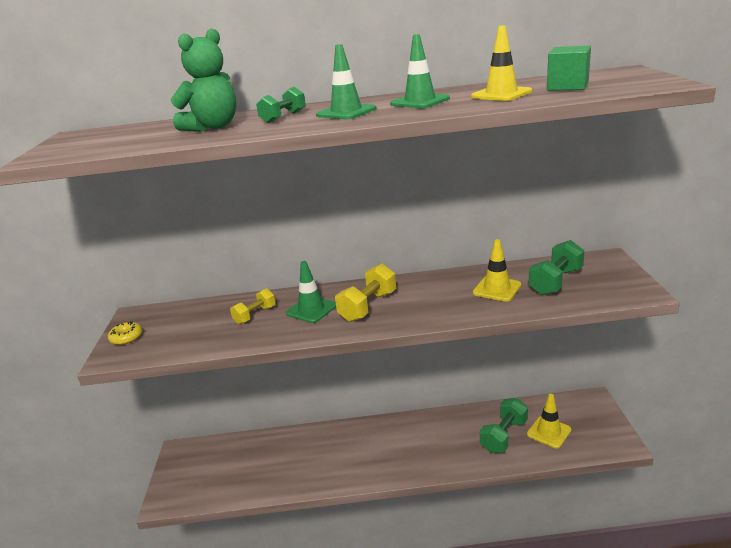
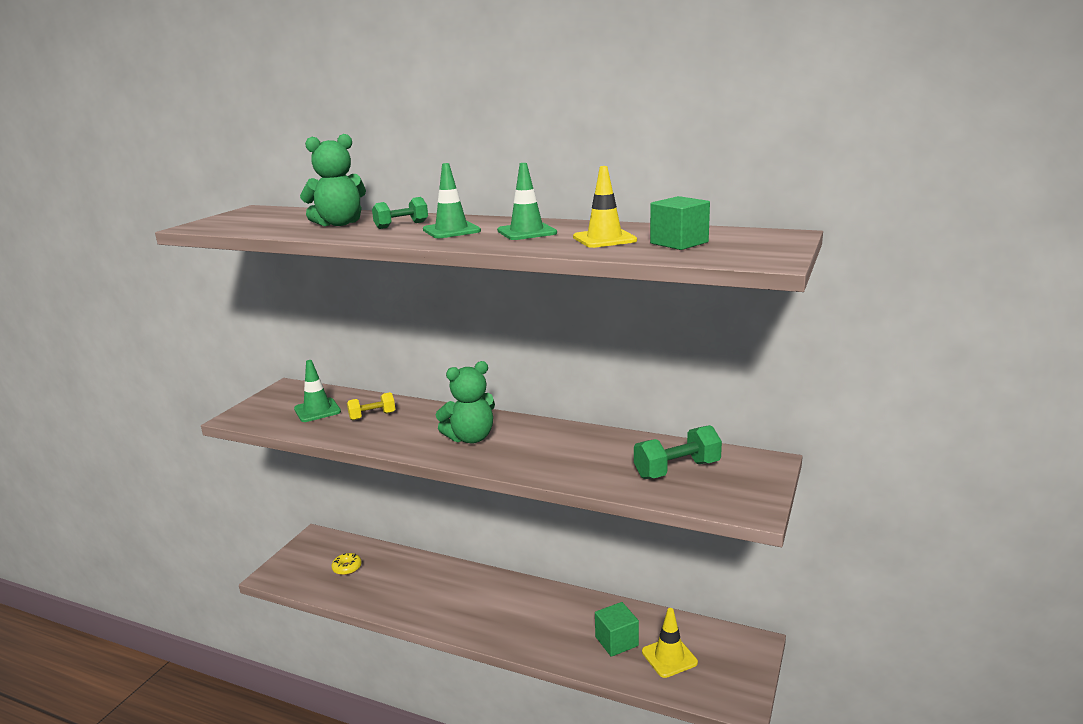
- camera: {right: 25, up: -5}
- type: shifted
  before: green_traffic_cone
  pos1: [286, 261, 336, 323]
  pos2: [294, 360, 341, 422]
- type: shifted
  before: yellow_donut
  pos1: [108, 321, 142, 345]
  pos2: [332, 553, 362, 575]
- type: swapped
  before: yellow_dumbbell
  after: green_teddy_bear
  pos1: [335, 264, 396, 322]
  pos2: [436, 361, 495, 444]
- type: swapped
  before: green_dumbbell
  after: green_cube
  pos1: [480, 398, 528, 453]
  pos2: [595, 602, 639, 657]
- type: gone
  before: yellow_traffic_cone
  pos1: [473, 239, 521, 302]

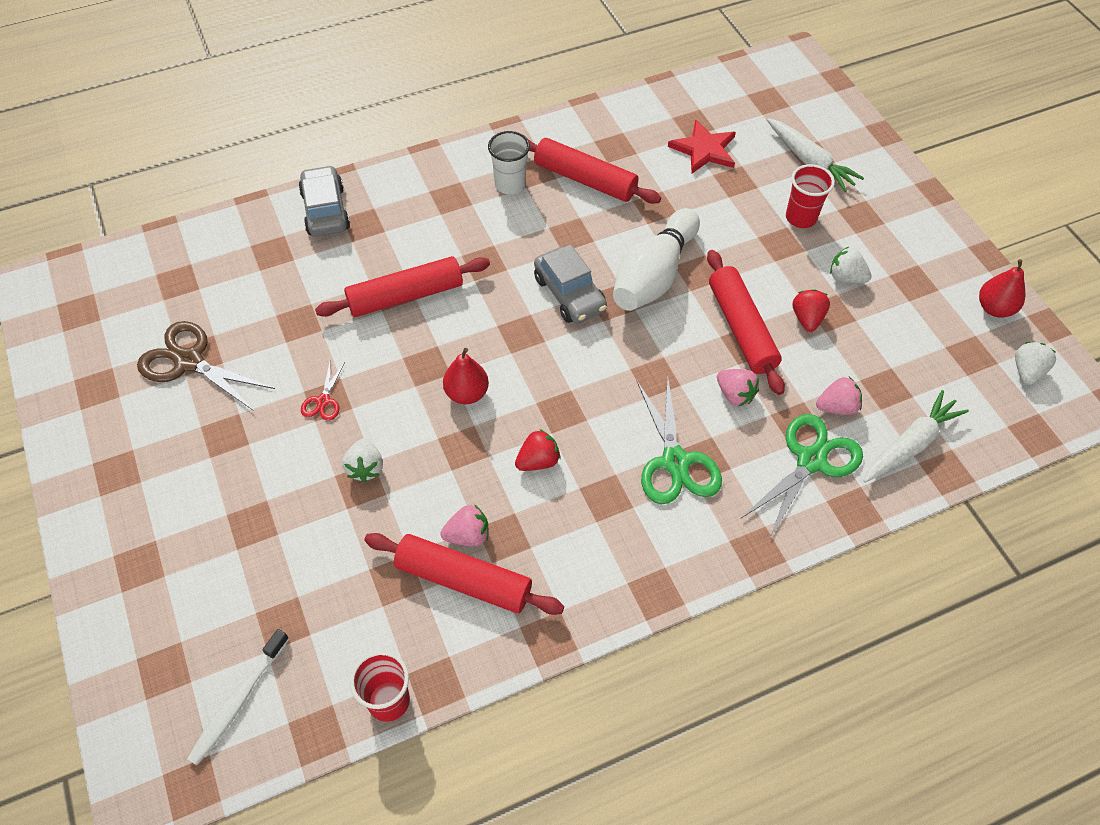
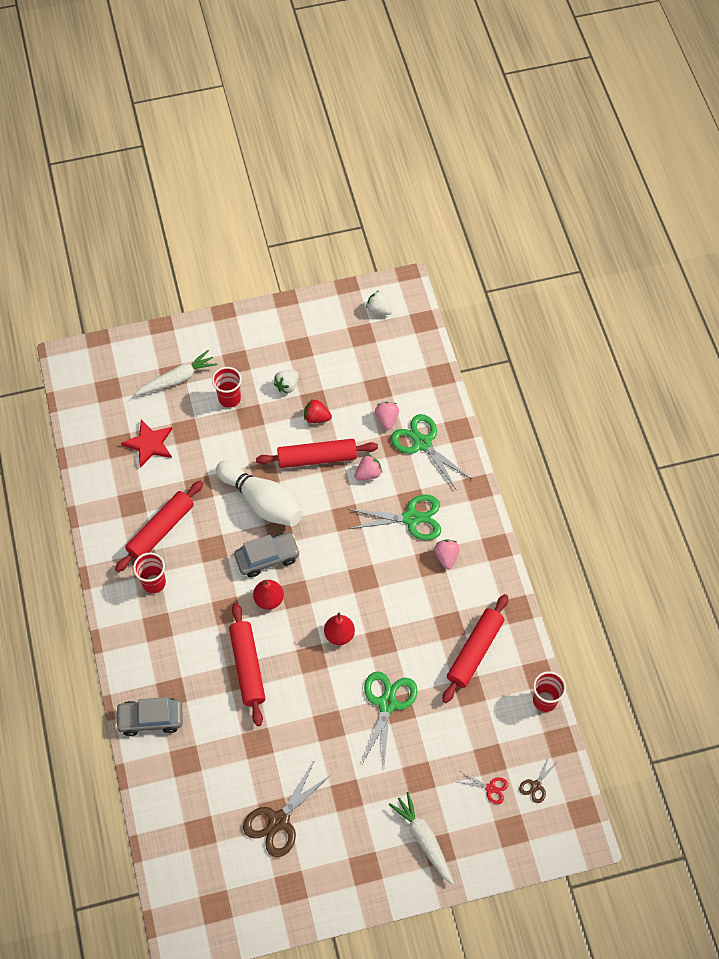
- camera: {right: -80, up: 5}
- type: repainted
  before: white_cup
  after: red_cup
  pos1: [488, 131, 530, 194]
  pos2: [133, 552, 166, 593]
- type: shifted
  before: red_pear
  pos1: [979, 259, 1025, 317]
  pos2: [253, 580, 284, 610]
- type: swapped
  before: white_strawberry
  after: green_scissors
  pos1: [342, 438, 383, 482]
  pos2: [362, 671, 418, 765]
- type: shifted
  before: white_carrot
  pos1: [863, 390, 969, 483]
  pos2: [389, 792, 454, 885]
- type: shifted
  before: pink_strawberry
  pos1: [440, 504, 489, 546]
  pos2: [434, 539, 459, 569]
- type: shifted
  before: red_scissors
  pos1: [301, 362, 345, 421]
  pos2: [458, 772, 508, 804]
- type: swapped
  before: white_toothbrush
  after: brown_scissors
  pos1: [187, 629, 289, 765]
  pos2: [519, 756, 558, 803]
- type: gone
  before: red_strawberry
  pos1: [515, 429, 561, 471]

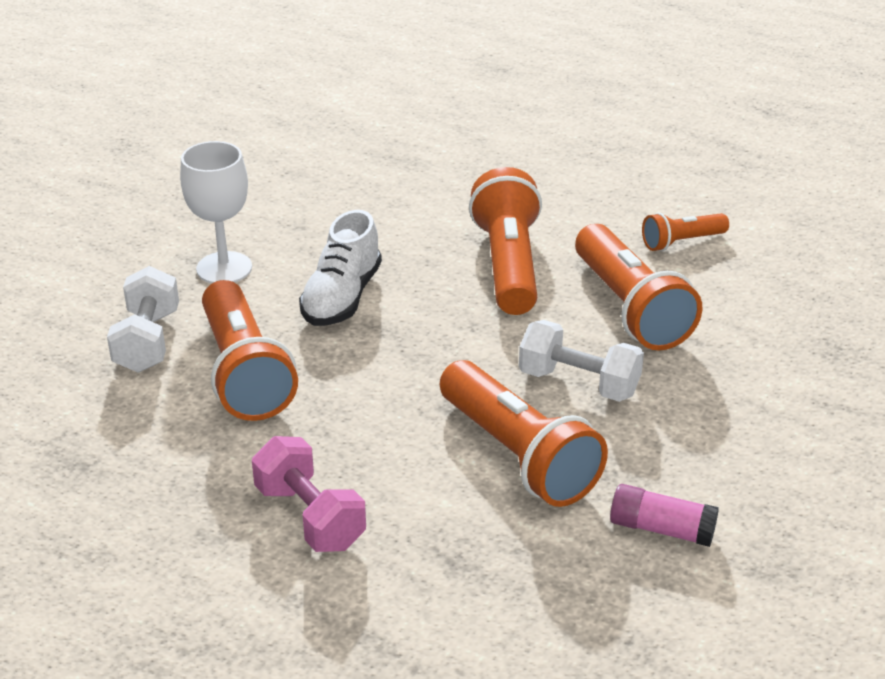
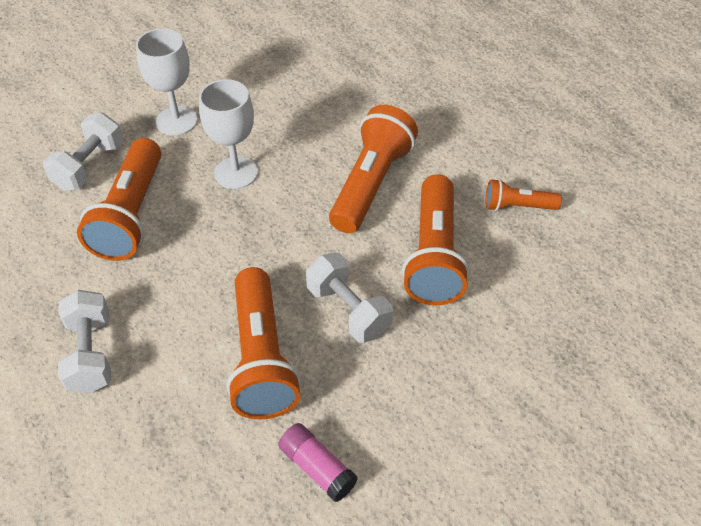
- camera: {right: 25, up: 15}
- type: repainted
  before: pink_dumbbell
  after: white_dumbbell
  pos1: [252, 436, 366, 552]
  pos2: [58, 290, 111, 393]
- type: swapped
  before: white_shoe
  after: white_goblet
  pos1: [299, 210, 382, 326]
  pos2: [199, 79, 258, 189]

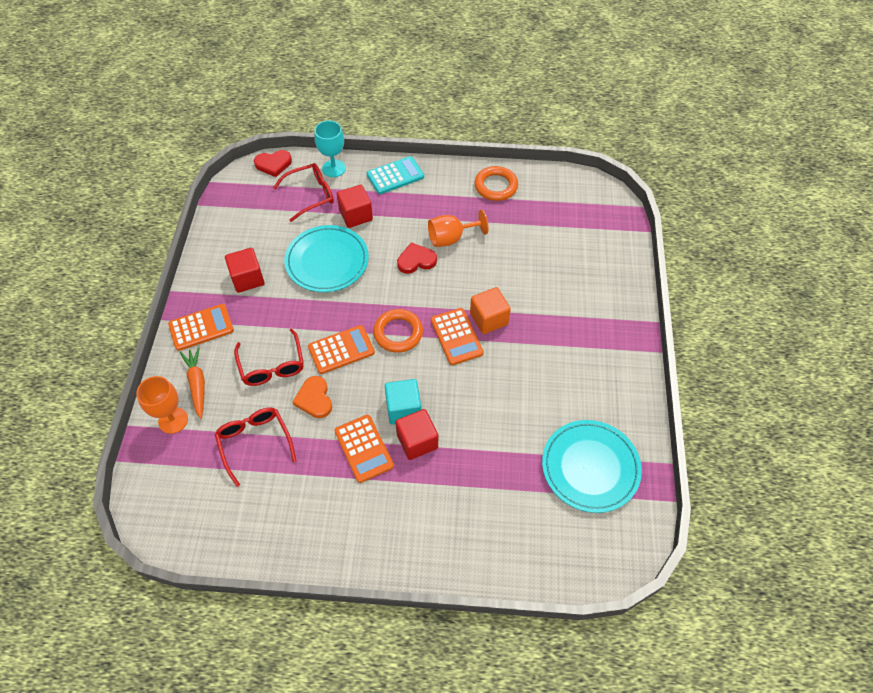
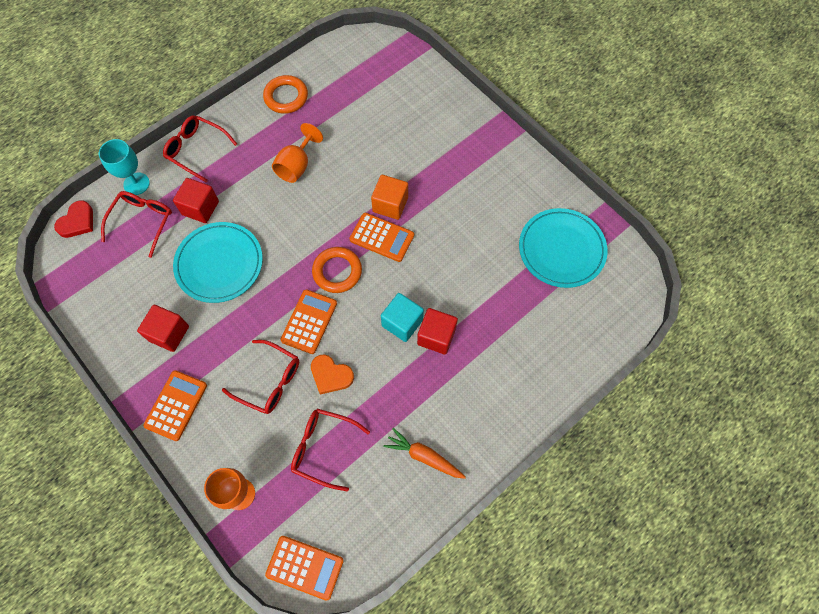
- camera: {right: -45, up: 10}
- type: swapped
  before: turquoise_calculator
  after: red_glasses
  pos1: [367, 156, 424, 194]
  pos2: [163, 115, 237, 183]
- type: shifted
  before: orange_calculator
  pos1: [334, 415, 394, 483]
  pos2: [265, 536, 344, 601]
- type: shifted
  before: orange_carrot
  pos1: [180, 347, 205, 419]
  pos2: [383, 428, 466, 479]
- type: gone
  before: red_heart
  pos1: [397, 242, 437, 274]

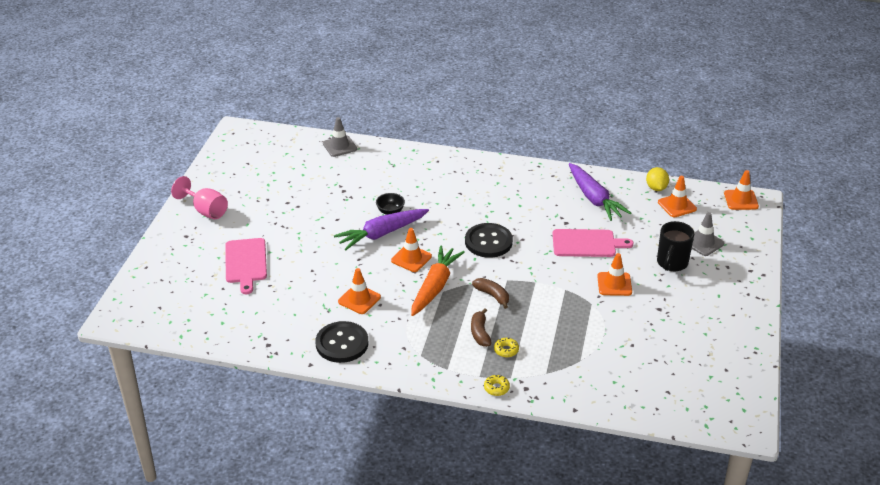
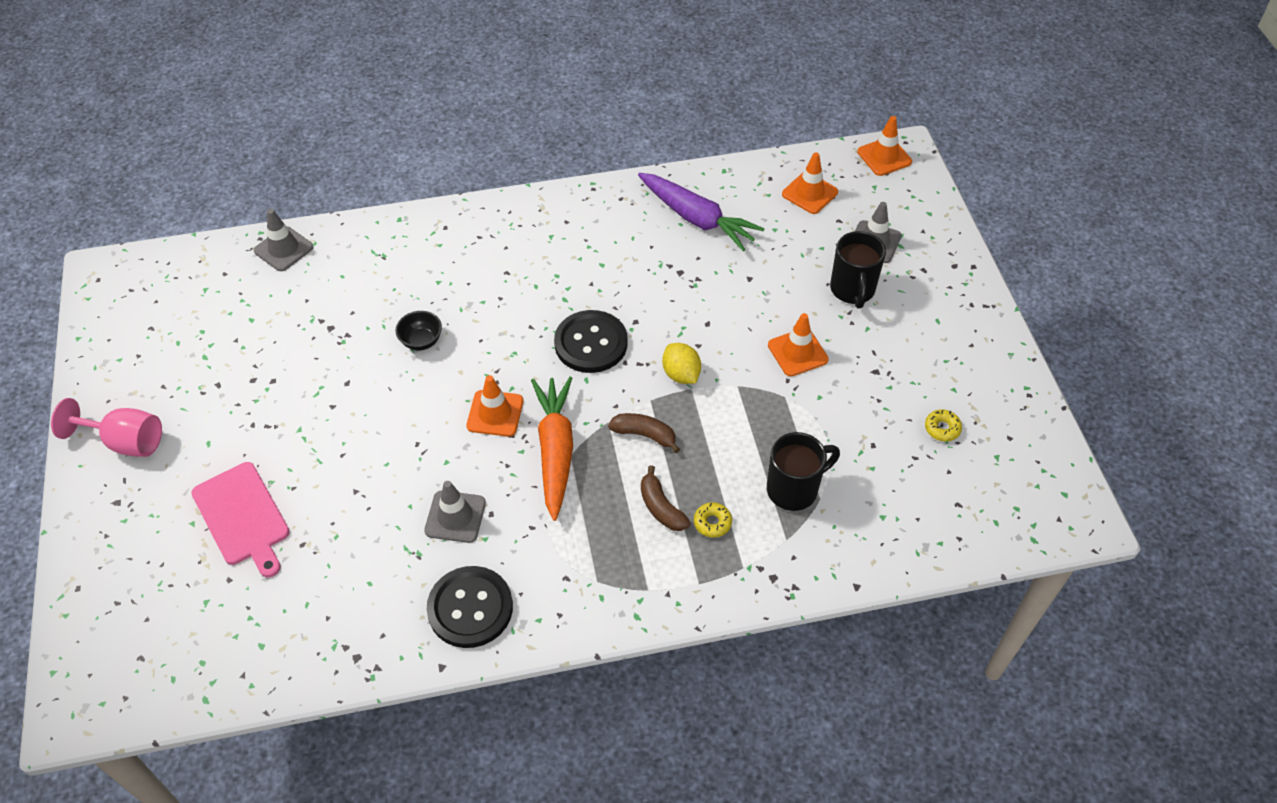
- camera: {right: -25, up: 15}
- type: repainted
  before: orange_traffic_cone
  after: grey_traffic_cone
  pos1: [338, 268, 381, 314]
  pos2: [424, 481, 486, 543]
- type: shifted
  before: yellow_lemon
  pos1: [646, 167, 669, 191]
  pos2: [662, 343, 701, 384]
- type: new
  after: black_mug
  pos2: [767, 432, 840, 511]
- type: shifted
  before: yellow_donut
  pos1: [484, 375, 510, 396]
  pos2: [925, 409, 962, 442]
- type: gone
  before: purple_carrot
  pos1: [334, 209, 429, 250]
- type: gone
  before: pink_cutting_board
  pos1: [553, 229, 634, 257]

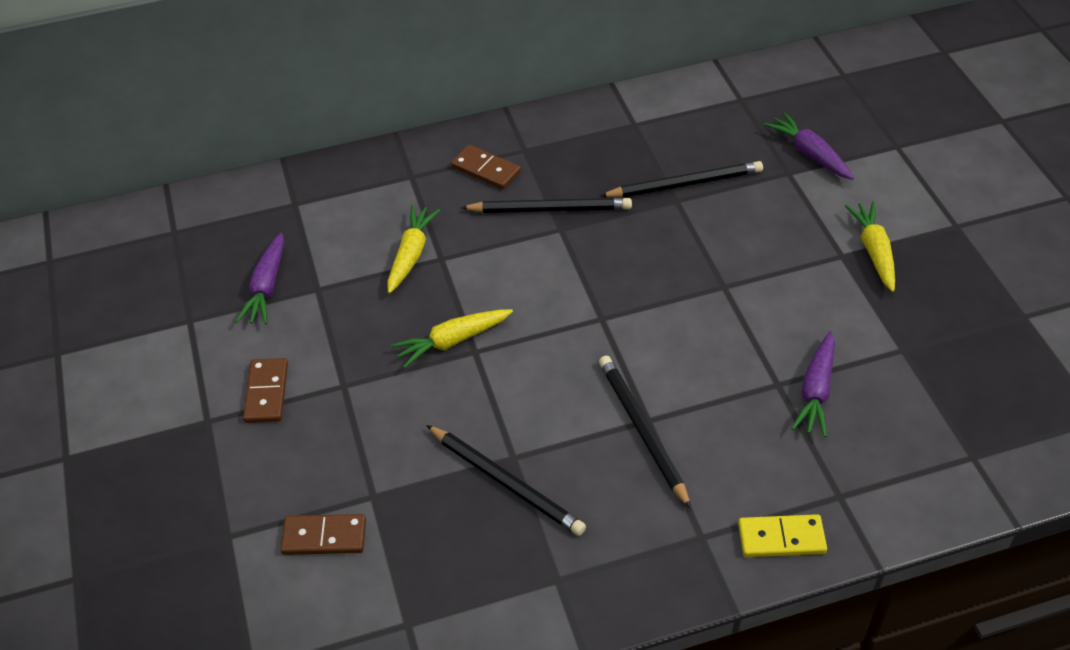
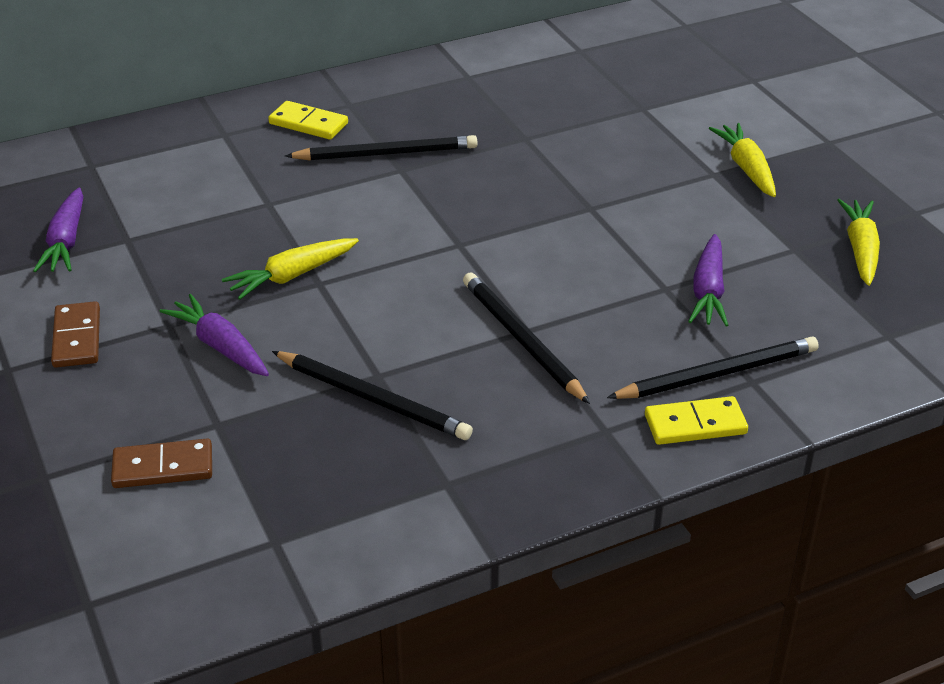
- camera: {right: -10, up: -10}
- type: shifted
  before: purple_carrot
  pos1: [764, 112, 854, 180]
  pos2: [160, 294, 269, 376]
- type: repainted
  before: brown_domino
  after: yellow_domino
  pos1: [451, 145, 521, 190]
  pos2: [268, 101, 348, 140]
- type: shifted
  before: black_pencil
  pos1: [600, 161, 763, 198]
  pos2: [607, 336, 819, 399]
- type: shifted
  before: yellow_carrot
  pos1: [387, 205, 440, 294]
  pos2: [837, 199, 880, 286]

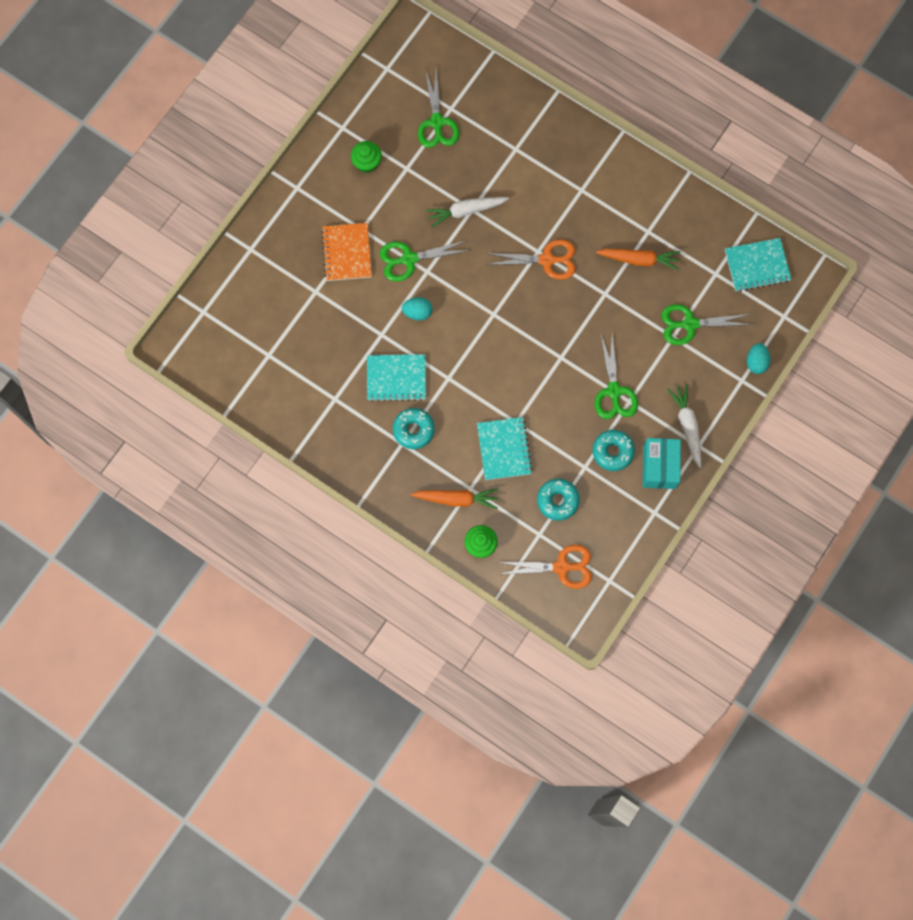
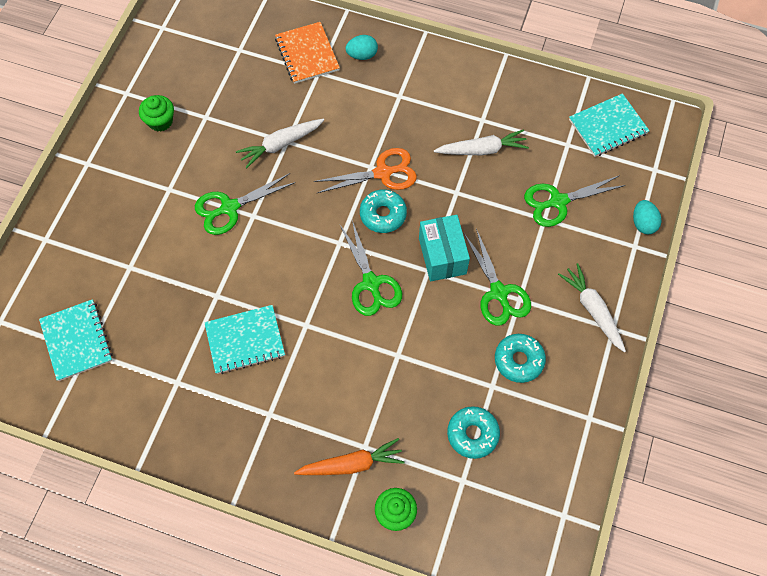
- camera: {right: -15, up: -10}
- type: shifted
  before: turquoise_notebook
  pos1: [477, 417, 533, 480]
  pos2: [39, 299, 113, 381]
- type: shifted
  before: orange_notebook
  pos1: [321, 223, 372, 281]
  pos2: [275, 22, 340, 84]
- type: shifted
  before: green_scissors
  pos1: [418, 69, 459, 148]
  pos2: [340, 220, 402, 316]
- type: shifted
  before: turquoise_egg
  pos1: [402, 297, 432, 320]
  pos2: [346, 35, 378, 60]
- type: shifted
  before: turquoise_donut
  pos1: [393, 408, 435, 449]
  pos2: [360, 189, 407, 233]
- type: shifted
  before: turquoise_box
  pos1: [643, 438, 681, 489]
  pos2: [419, 215, 470, 281]
- type: repainted
  before: orange_carrot
  after: white_carrot
  pos1: [596, 249, 680, 270]
  pos2: [434, 129, 529, 155]
- type: gone
  before: orange_scissors
  pos1: [498, 545, 592, 589]

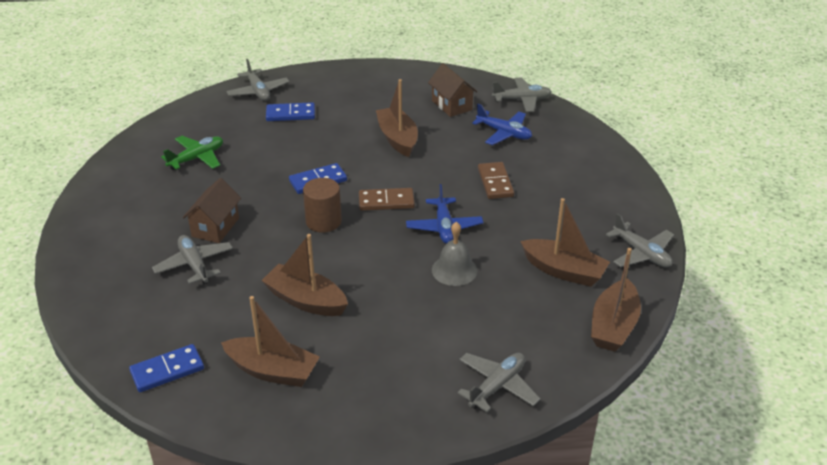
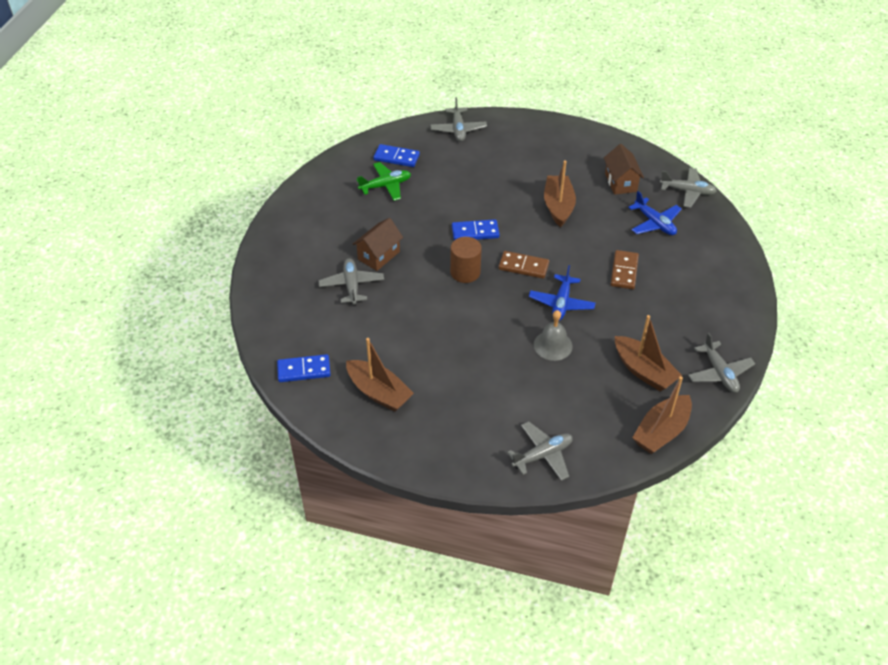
- camera: {right: 20, up: 10}
- type: shifted
  before: blue_domino
  pos1: [266, 102, 315, 121]
  pos2: [373, 144, 420, 167]
- type: gone
  before: brown_boat
  pos1: [261, 234, 348, 316]

